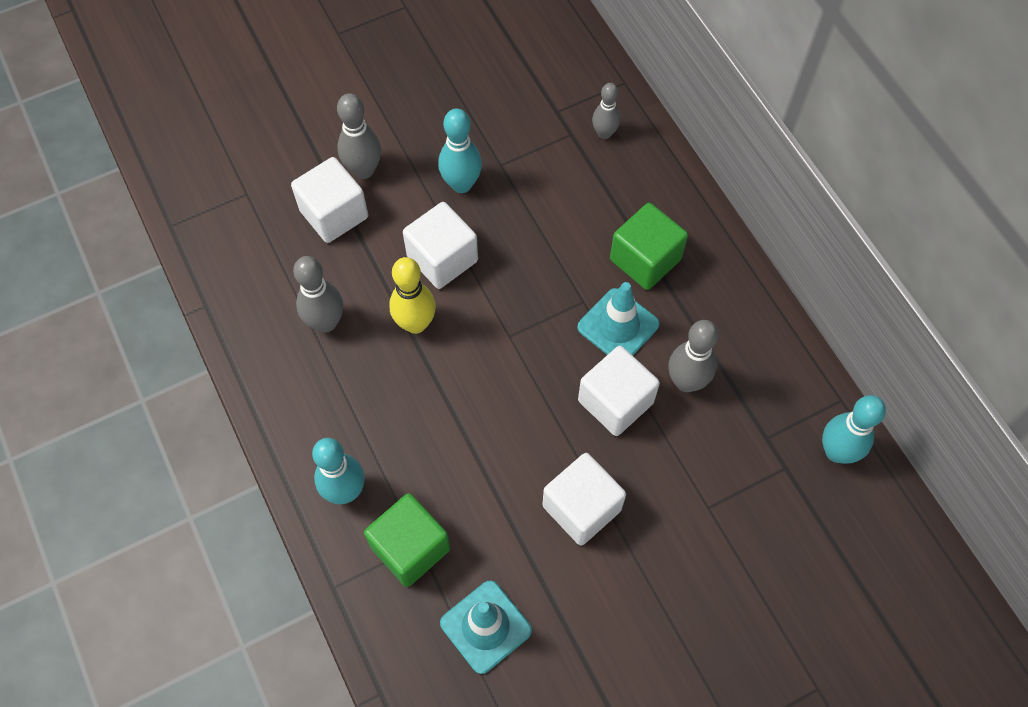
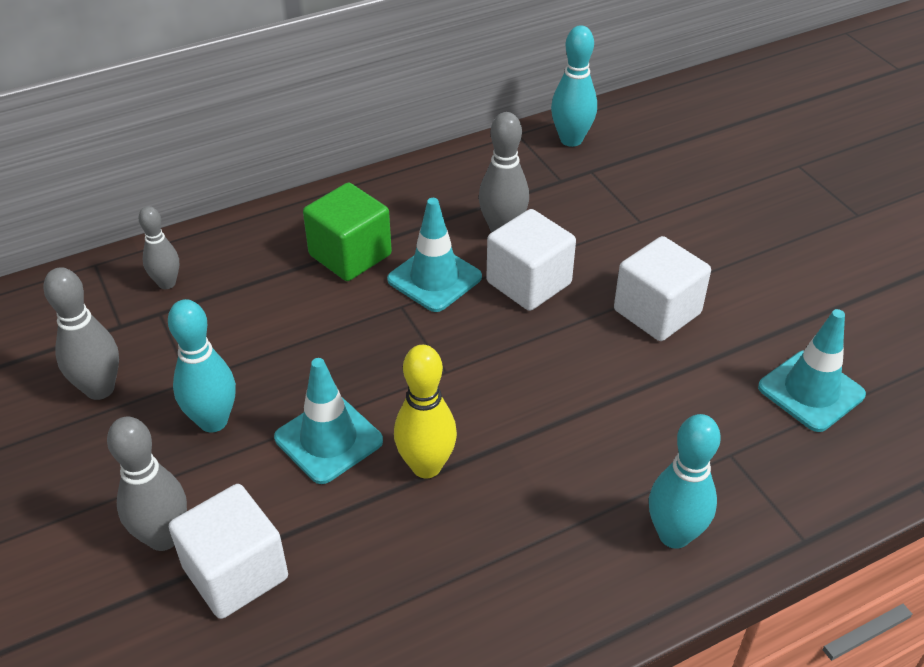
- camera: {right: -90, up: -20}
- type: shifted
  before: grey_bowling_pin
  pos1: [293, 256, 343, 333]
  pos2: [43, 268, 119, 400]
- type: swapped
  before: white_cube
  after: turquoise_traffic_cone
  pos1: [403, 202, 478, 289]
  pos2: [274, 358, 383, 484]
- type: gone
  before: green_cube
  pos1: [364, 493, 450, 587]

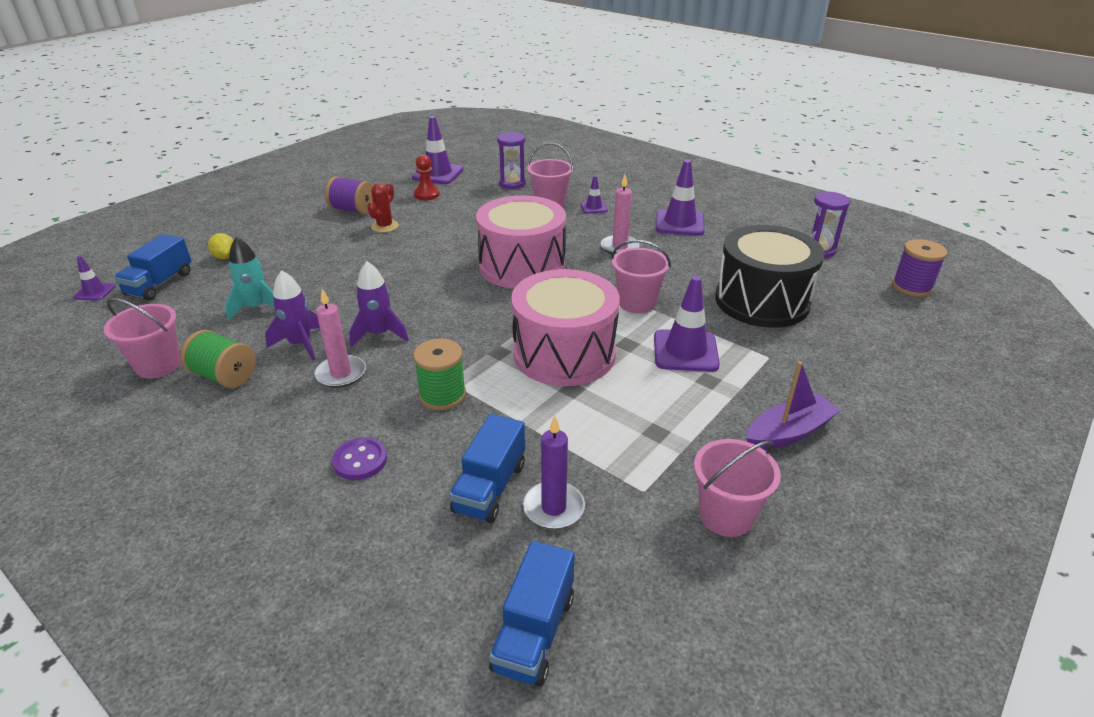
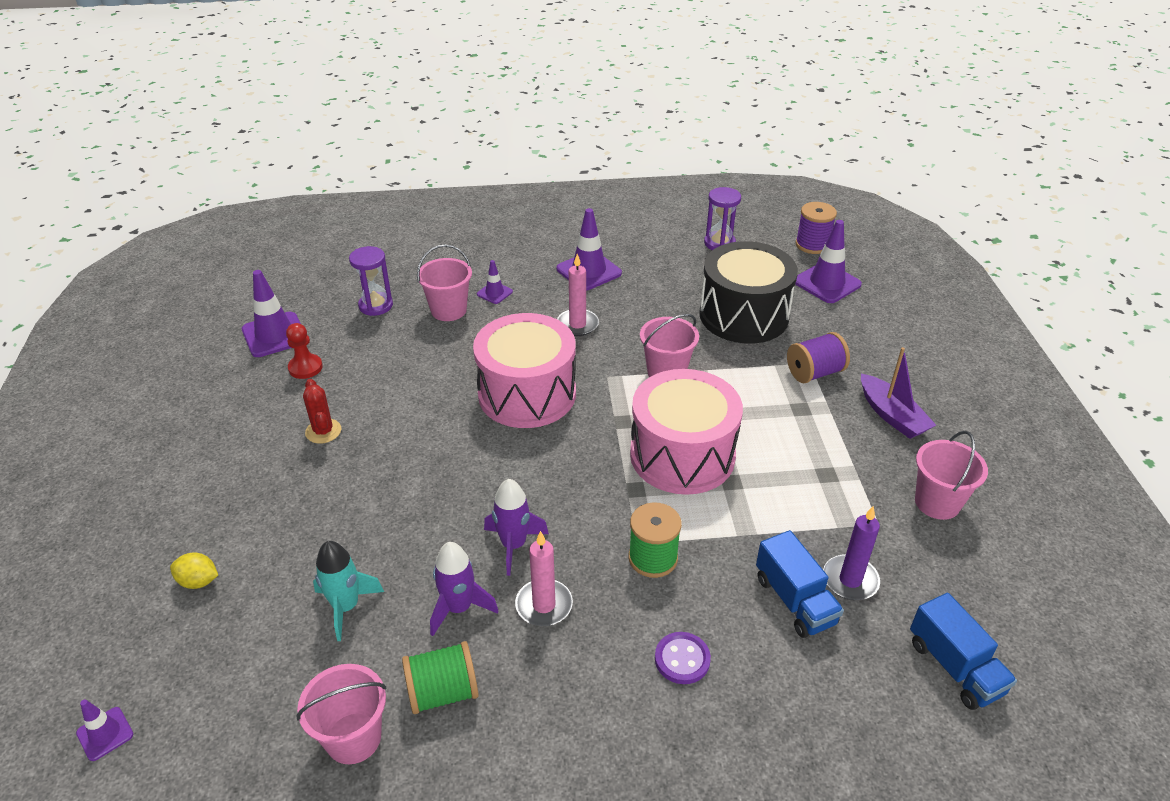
- camera: {right: -45, up: 5}
- type: shifted
  before: purple_spool
  pos1: [325, 176, 373, 214]
  pos2: [787, 332, 850, 383]
- type: shifted
  before: purple_traffic_cone
  pos1: [654, 276, 720, 372]
  pos2: [795, 220, 862, 303]
- type: rotated
  before: purple_boat
  pos1: [746, 361, 841, 450]
  pos2: [861, 347, 936, 439]
  turn: 135
- type: gone
  before: blue_truck
  pos1: [114, 234, 192, 300]

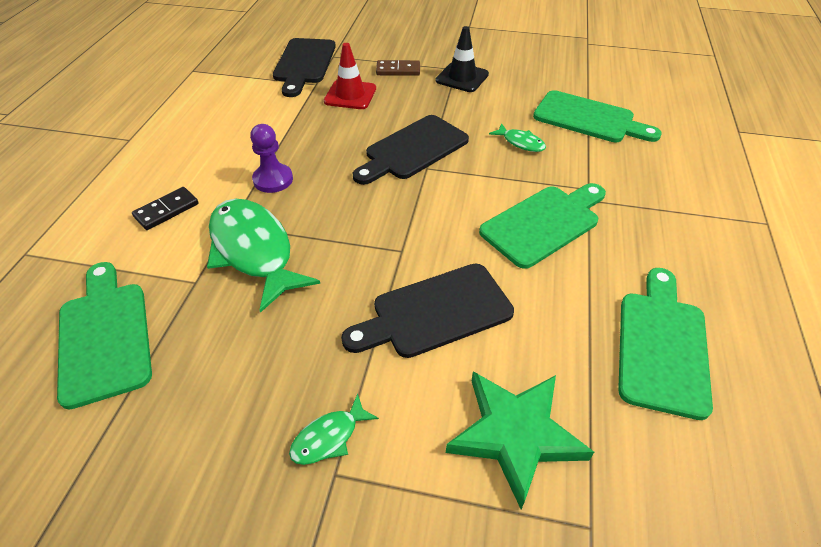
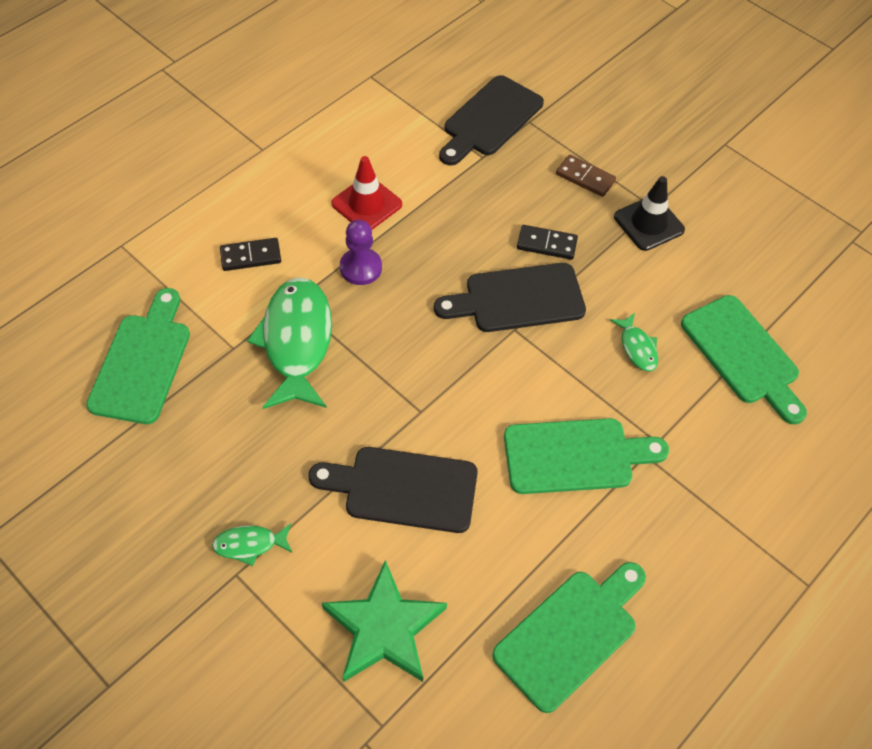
- camera: {right: 30, up: 10}
- type: shifted
  before: red_traffic_cone
  pos1: [324, 43, 376, 109]
  pos2: [331, 156, 402, 230]
- type: new
  after: black_domino
  pos2: [517, 225, 578, 260]

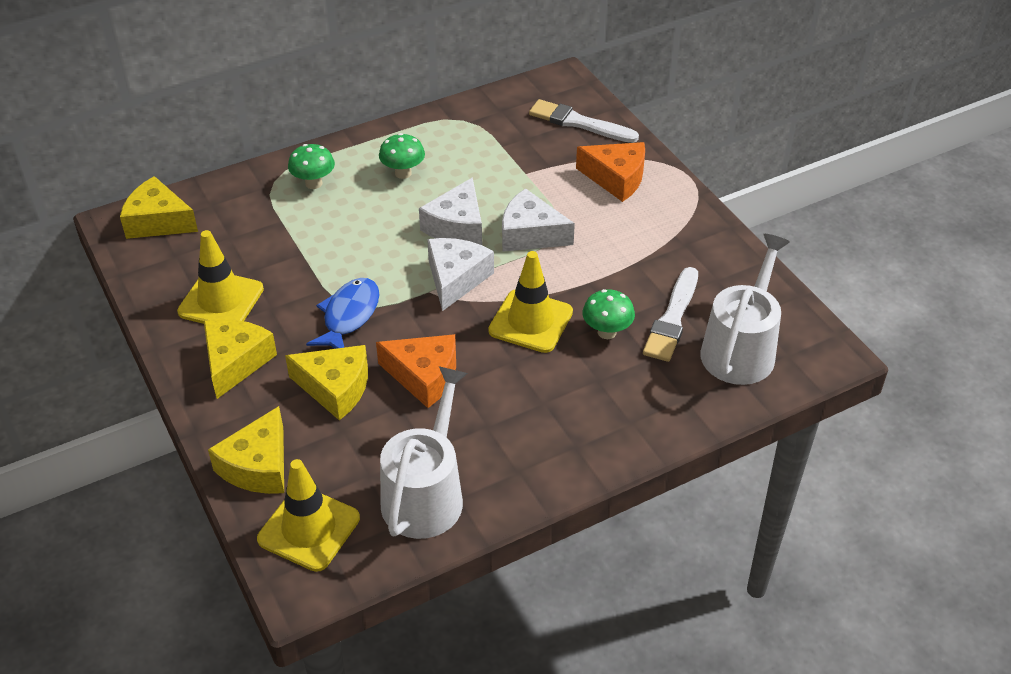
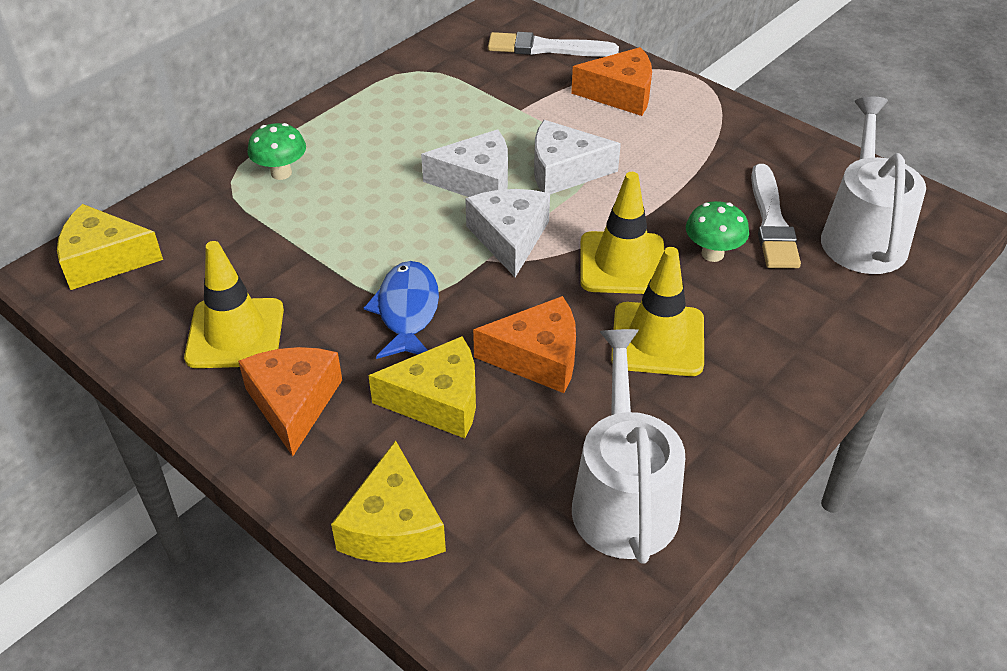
- camera: {right: -20, up: 0}
- type: repainted
  before: yellow_cheese
  after: orange_cheese
  pos1: [204, 319, 277, 399]
  pos2: [238, 347, 342, 456]
- type: rotated
  before: white_cheese
  pos1: [419, 177, 482, 245]
  pos2: [421, 129, 508, 197]
  turn: -90
- type: shifted
  before: yellow_traffic_cone
  pos1: [257, 459, 360, 572]
  pos2: [611, 247, 704, 376]
- type: gone
  before: green_mushroom
  pos1: [379, 133, 425, 179]

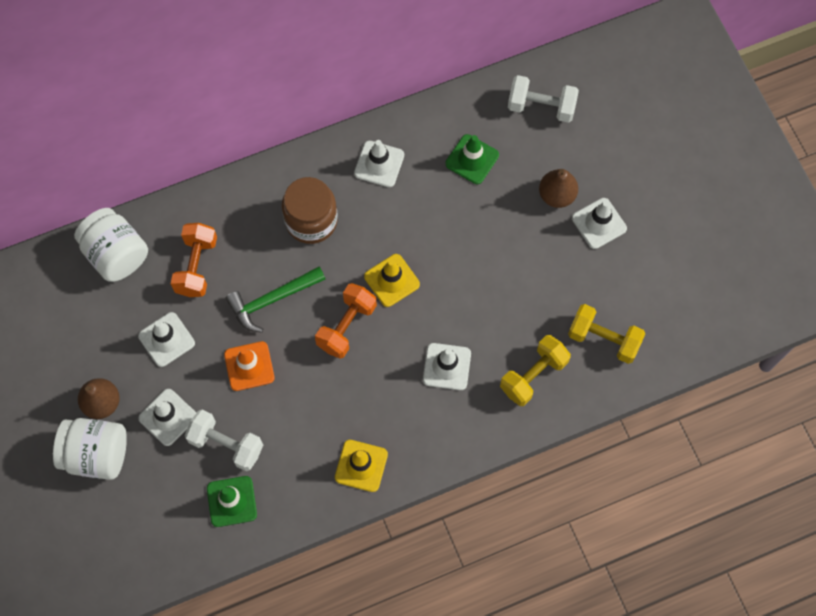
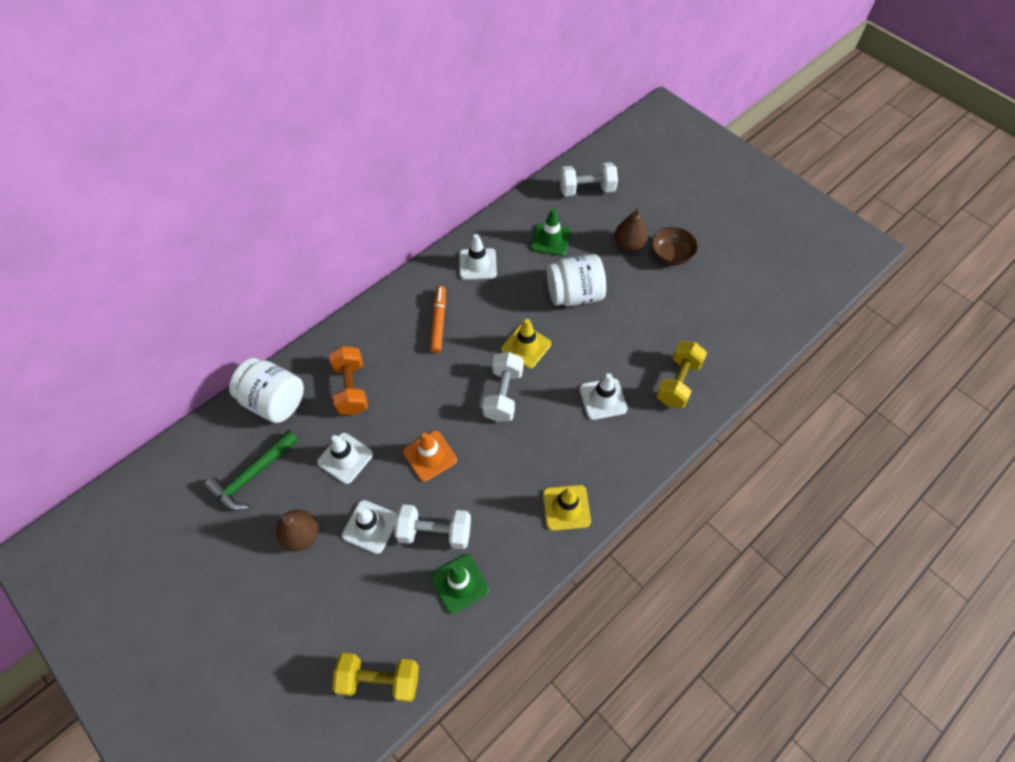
- camera: {right: -20, up: -10}
- type: shifted
  before: green_hammer
  pos1: [226, 267, 325, 333]
  pos2: [204, 430, 299, 511]
- type: shifted
  before: yellow_dumbbell
  pos1: [568, 304, 645, 364]
  pos2: [332, 653, 419, 702]
- type: swapped
  before: brown_jar
  after: orange_marker
  pos1: [282, 177, 338, 244]
  pos2: [430, 286, 446, 353]
- type: repainted
  before: orange_dumbbell
  after: white_dumbbell
  pos1: [315, 283, 377, 358]
  pos2: [482, 352, 524, 422]
- type: shifted
  before: white_jar
  pos1: [53, 418, 127, 480]
  pos2: [547, 254, 606, 306]
- type: swapped
  before: white_traffic_cone
  after: brown_bowl
  pos1: [572, 198, 627, 249]
  pos2: [652, 227, 698, 265]

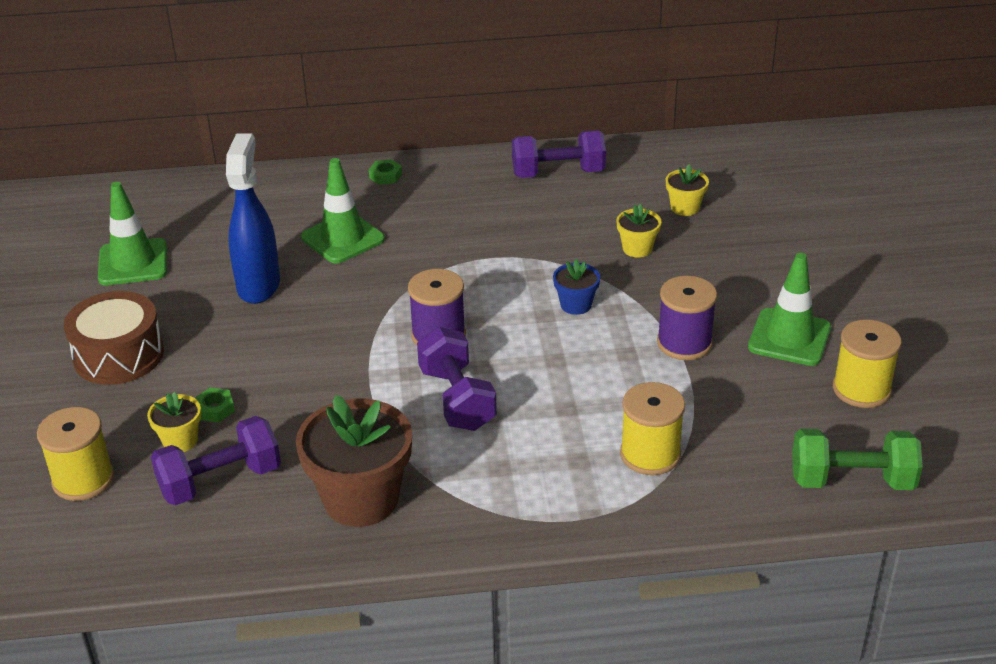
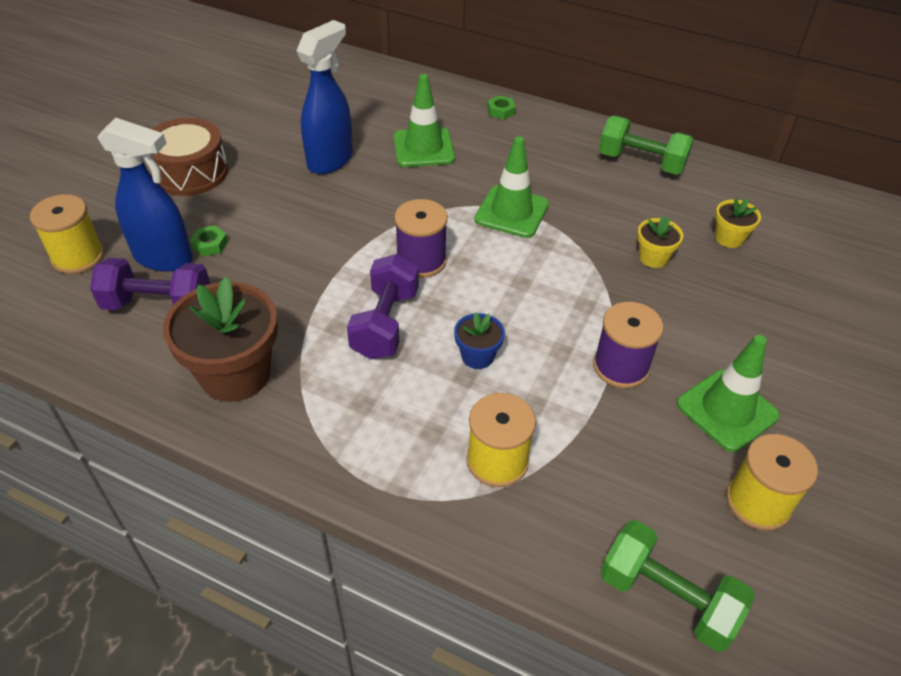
- camera: {right: 30, up: 10}
- type: swapped
  before: yellow_flower_pot
  after: blue_spray_bottle
  pos1: [147, 392, 201, 452]
  pos2: [97, 118, 193, 272]
- type: shifted
  before: blue_flower_pot
  pos1: [553, 259, 600, 315]
  pos2: [454, 312, 505, 369]
- type: shifted
  before: green_traffic_cone
  pos1: [98, 182, 167, 285]
  pos2: [474, 136, 549, 238]
- type: repainted
  before: purple_dumbbell
  after: green_dumbbell
  pos1: [512, 131, 606, 178]
  pos2: [599, 116, 694, 175]

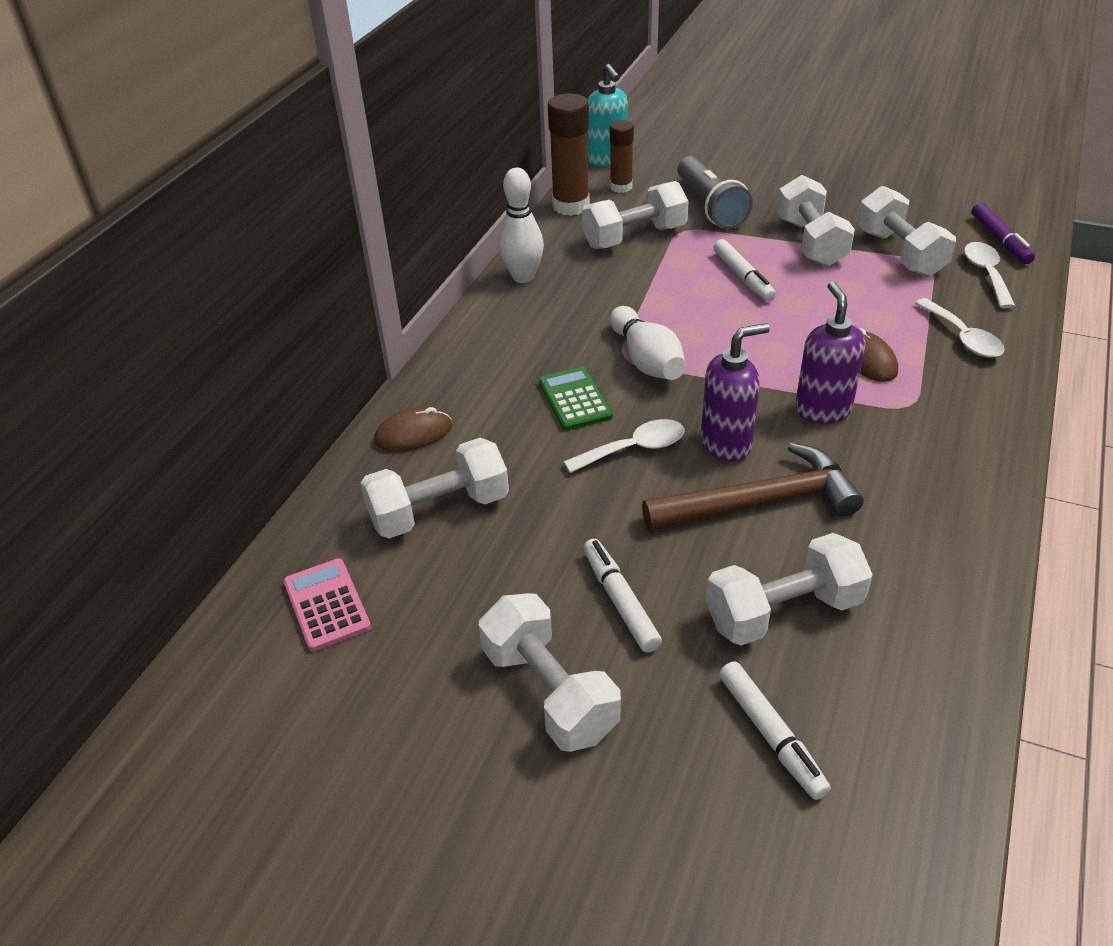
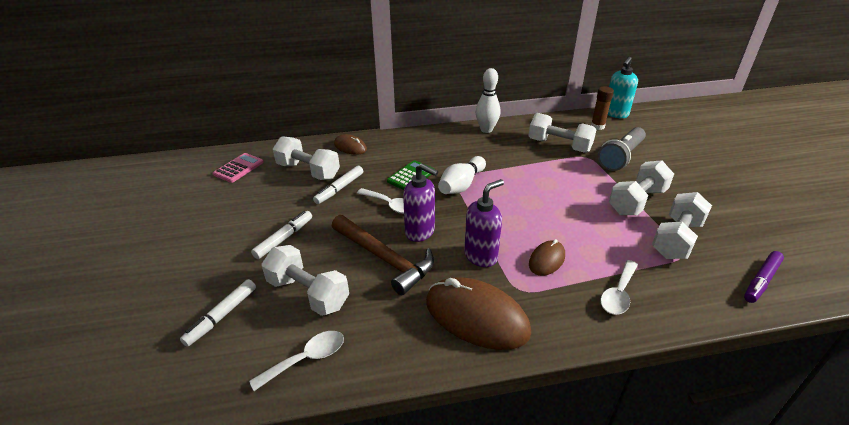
- camera: {right: 55, up: -5}
- type: shifted
  before: white_spoon
  pos1: [964, 242, 1015, 308]
  pos2: [249, 331, 344, 391]
- type: shifted
  before: white_marker
  pos1: [713, 239, 776, 302]
  pos2: [313, 166, 363, 204]
- type: new
  after: brown_mouse
  pos2: [426, 277, 531, 350]
- type: gone
  before: white_dumbbell
  pos1: [478, 593, 621, 752]
- type: gone
  before: brown_glue_stick
  pos1: [548, 93, 590, 216]

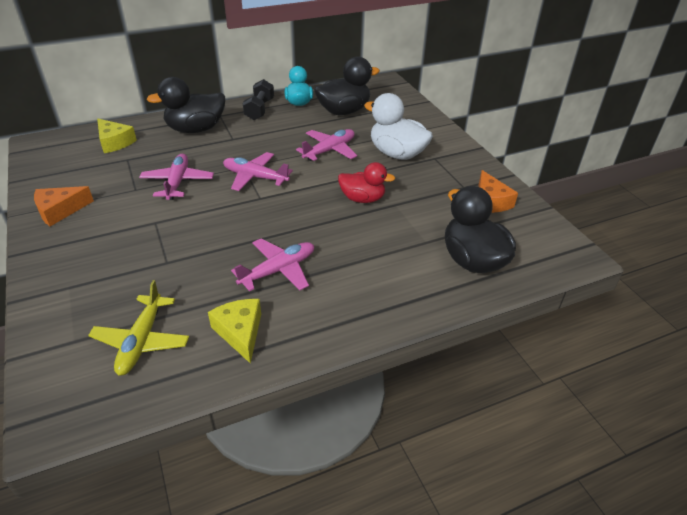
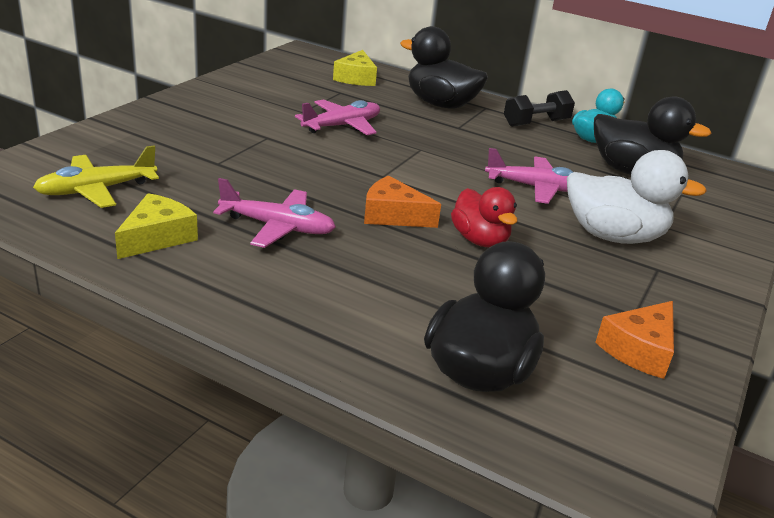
- camera: {right: 50, up: -10}
- type: shifted
  before: orange_cheese
  pos1: [34, 186, 94, 226]
  pos2: [364, 175, 441, 228]
- type: rotated
  before: white_duck
  pos1: [364, 93, 433, 160]
  pos2: [567, 150, 707, 244]
  turn: 105
- type: gone
  before: pink_plane
  pos1: [223, 152, 293, 191]

